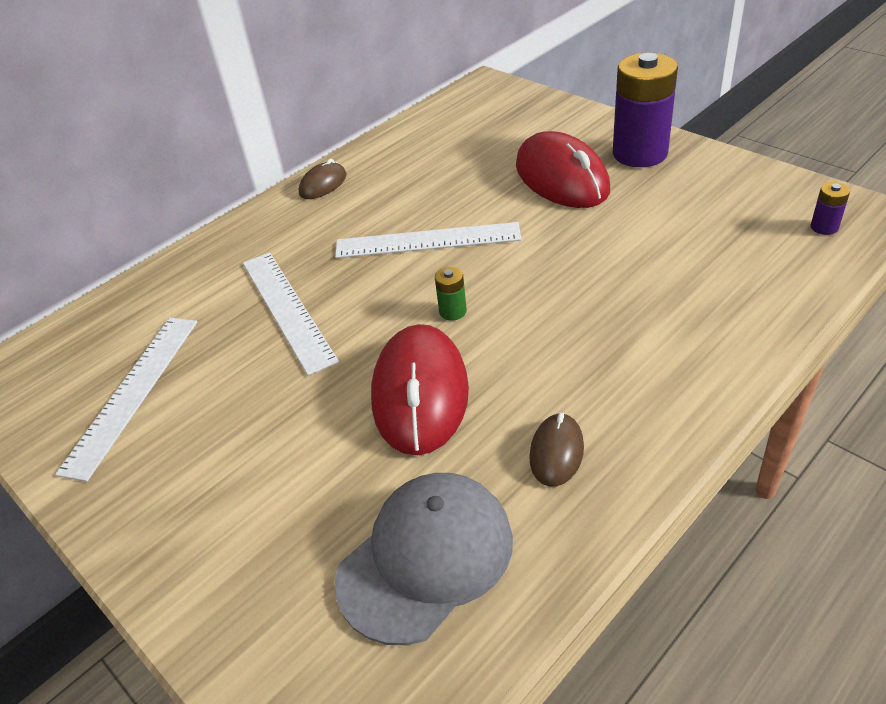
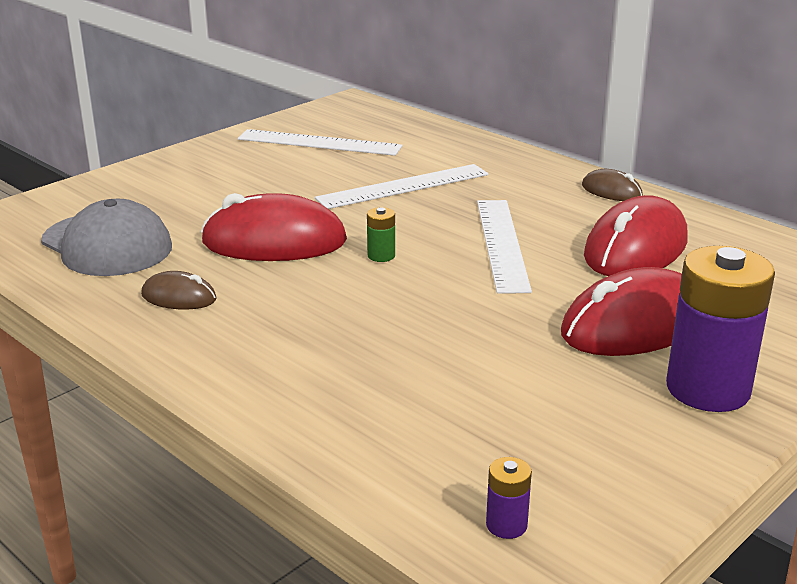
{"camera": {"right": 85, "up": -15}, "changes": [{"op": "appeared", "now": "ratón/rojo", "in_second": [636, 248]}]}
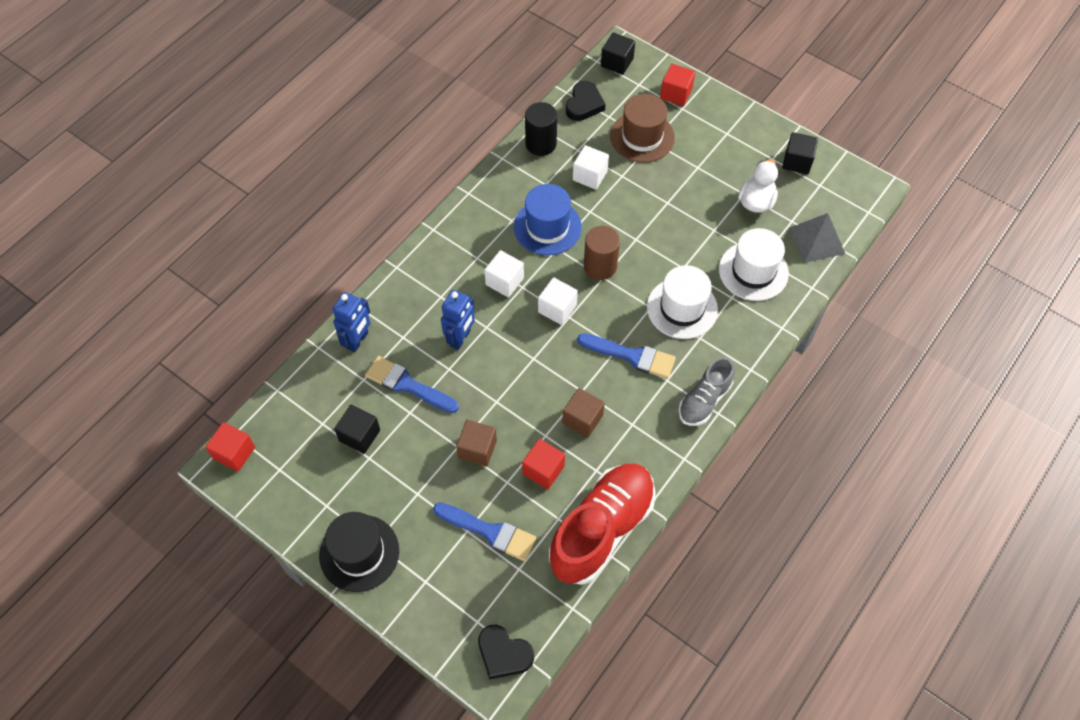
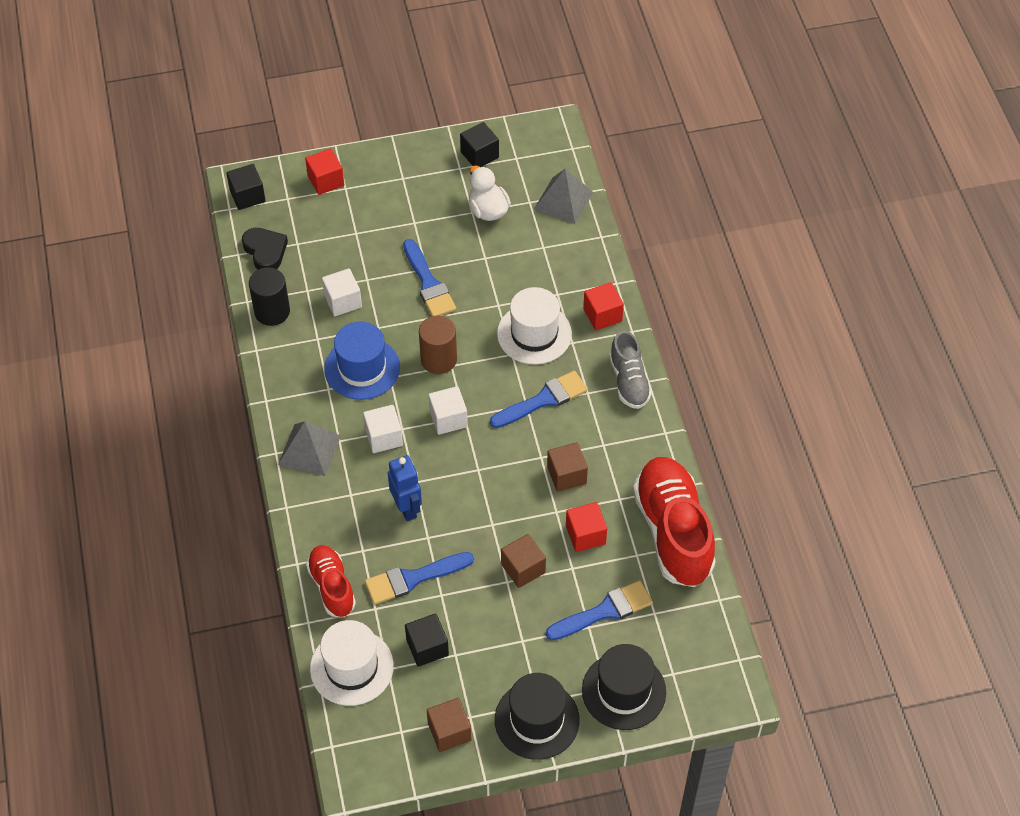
{"camera": {"right": -50, "up": -5}, "changes": [{"op": "missing", "was": "sombrero/marrón", "in_first": [642, 137]}, {"op": "relocated", "was": "sombrero/blanco", "in_first": [753, 271], "in_second": [351, 667]}, {"op": "exchanged", "was": "robot/azul", "now": "zapato/rojo", "in_first": [358, 340], "in_second": [332, 587]}, {"op": "relocated", "was": "cubo/rojo", "in_first": [234, 453], "in_second": [602, 315]}, {"op": "missing", "was": "corazón/negro", "in_first": [504, 654]}, {"op": "appeared", "now": "pincel/azul", "in_second": [428, 283]}, {"op": "appeared", "now": "pirámide/gris", "in_second": [309, 450]}, {"op": "appeared", "now": "sombrero/negro", "in_second": [624, 691]}, {"op": "appeared", "now": "cubo/marrón", "in_second": [449, 731]}]}
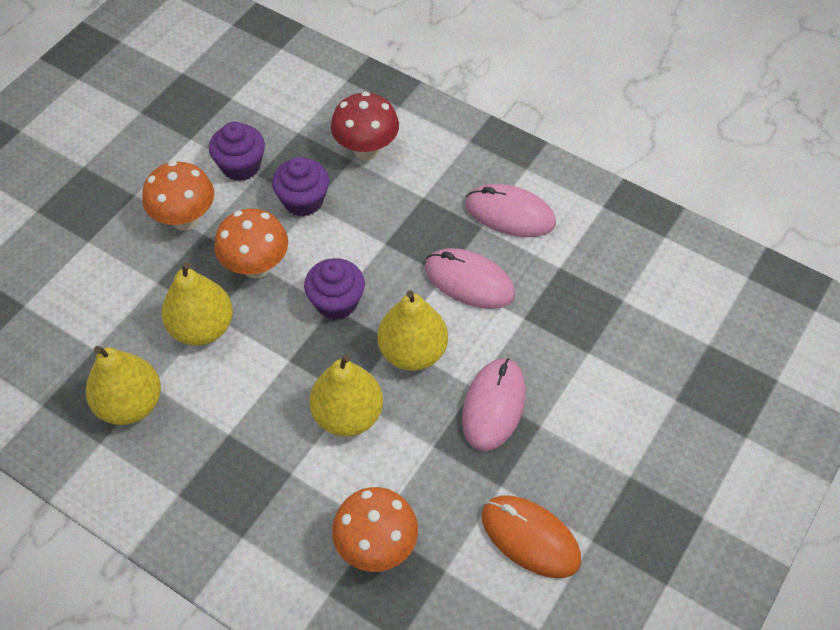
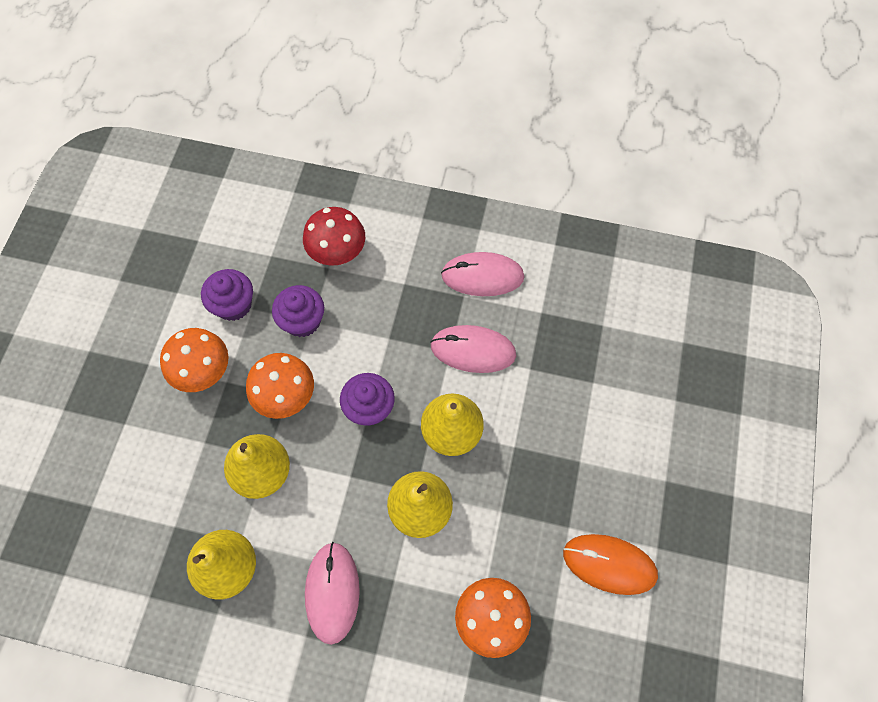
{"camera": {"right": -20, "up": 10}, "changes": [{"op": "relocated", "was": "ratón/rosa", "in_first": [493, 406], "in_second": [332, 592]}]}
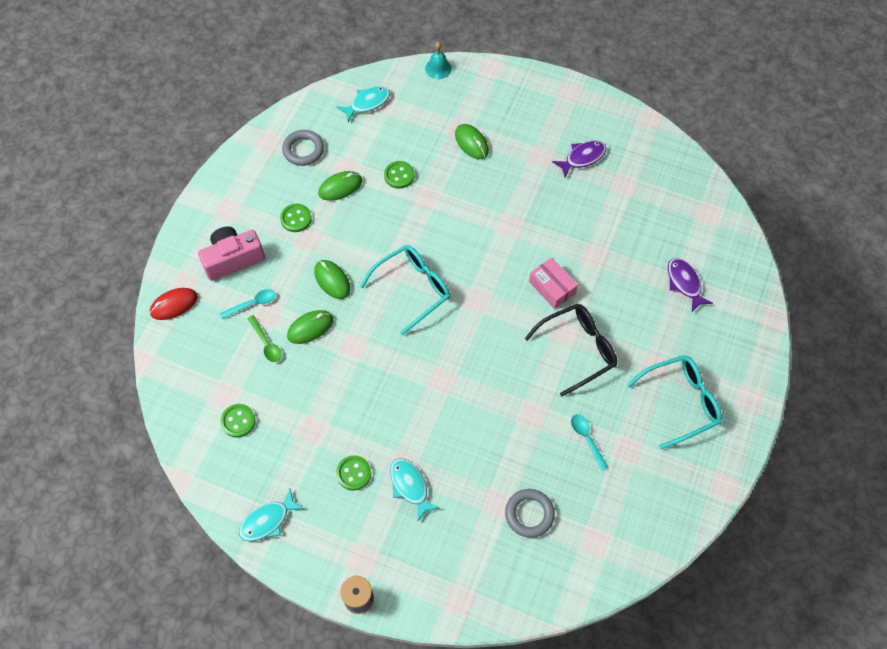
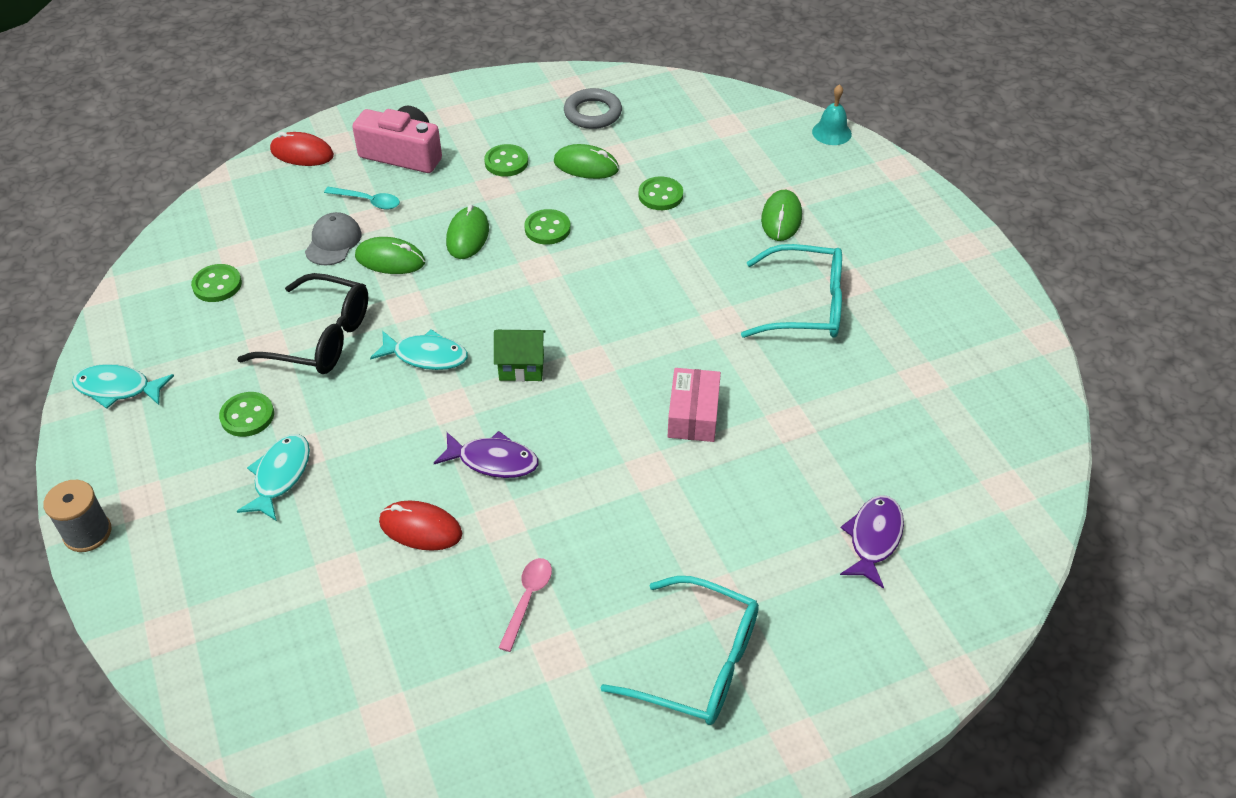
{"camera": {"right": 45, "up": -15}, "changes": [{"op": "relocated", "was": "pez/turquesa", "in_first": [367, 103], "in_second": [426, 356]}, {"op": "relocated", "was": "pez/morado", "in_first": [582, 158], "in_second": [493, 461]}, {"op": "relocated", "was": "gafas/turquesa", "in_first": [413, 289], "in_second": [805, 305]}, {"op": "relocated", "was": "gafas/negro", "in_first": [578, 349], "in_second": [321, 338]}, {"op": "exchanged", "was": "cuchara/verde", "now": "gorra/gris", "in_first": [266, 343], "in_second": [333, 242]}, {"op": "colour", "was": "cuchara/turquesa", "now": "cuchara/rosa", "in_first": [586, 438], "in_second": [527, 599]}, {"op": "missing", "was": "anillo/gris", "in_first": [529, 514]}, {"op": "appeared", "now": "botón/verde", "in_second": [547, 229]}, {"op": "appeared", "now": "casa/verde", "in_second": [521, 367]}, {"op": "appeared", "now": "ratón/rojo", "in_second": [420, 528]}]}
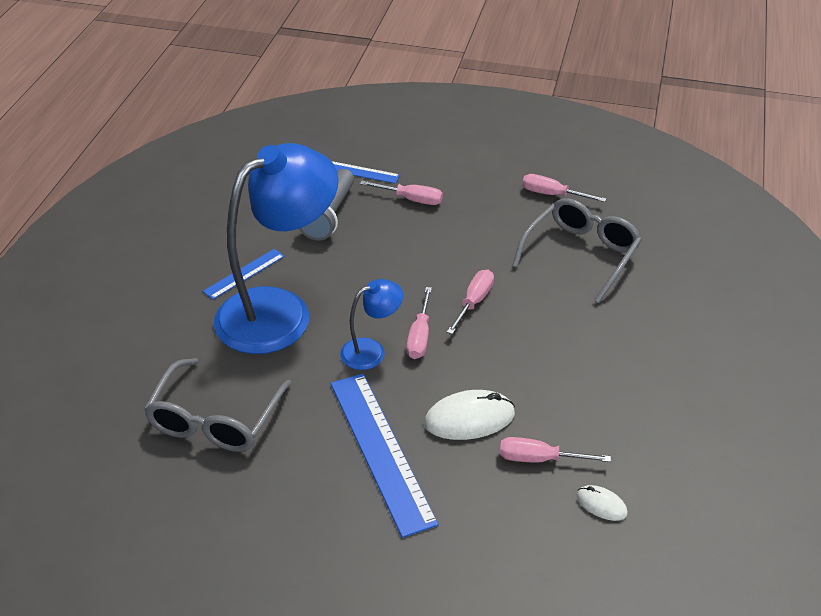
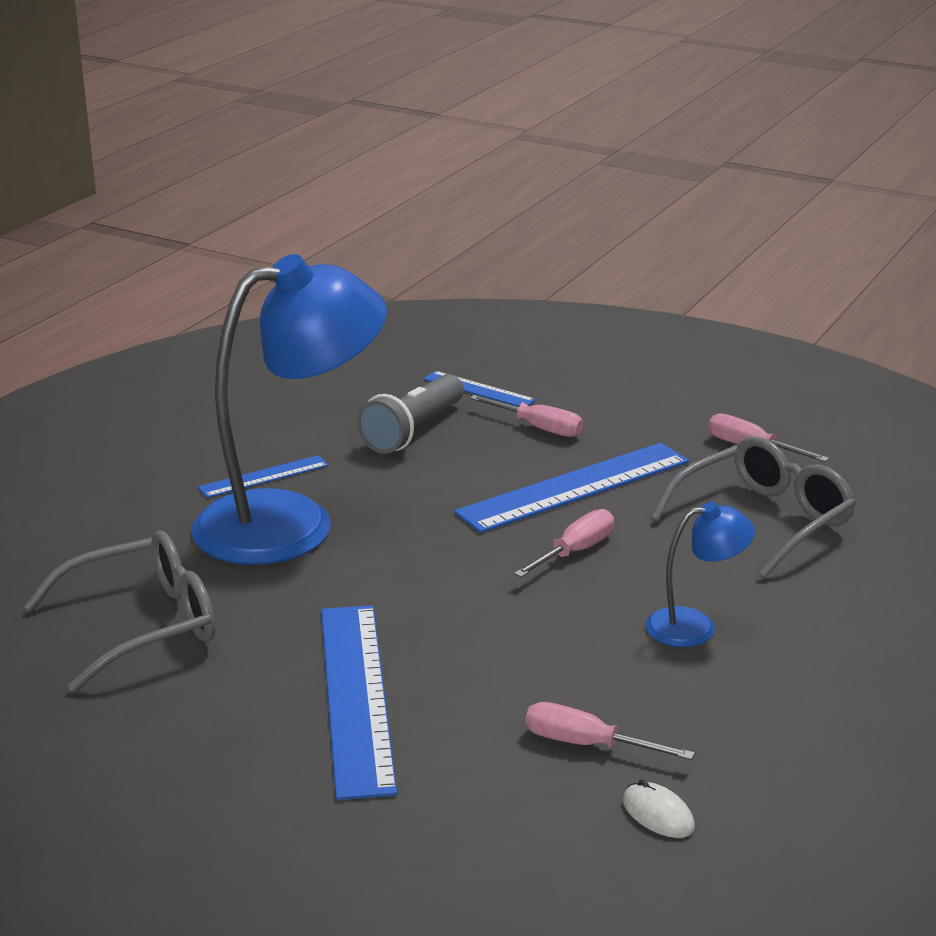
{"camera": {"right": 15, "up": -15}, "changes": [{"op": "relocated", "was": "lámpara/azul", "in_first": [371, 351], "in_second": [695, 626]}, {"op": "missing", "was": "destornillador/rosa", "in_first": [420, 336]}, {"op": "spun", "was": "gafas/gris", "in_first": [215, 419], "in_second": [143, 625], "clockwise": -150}, {"op": "missing", "was": "ratón/blanco", "in_first": [469, 419]}, {"op": "appeared", "now": "regla/azul", "in_second": [574, 487]}]}
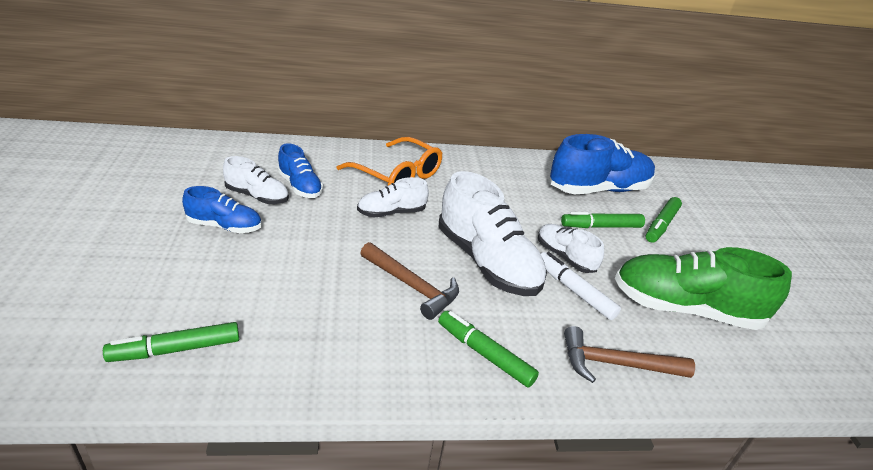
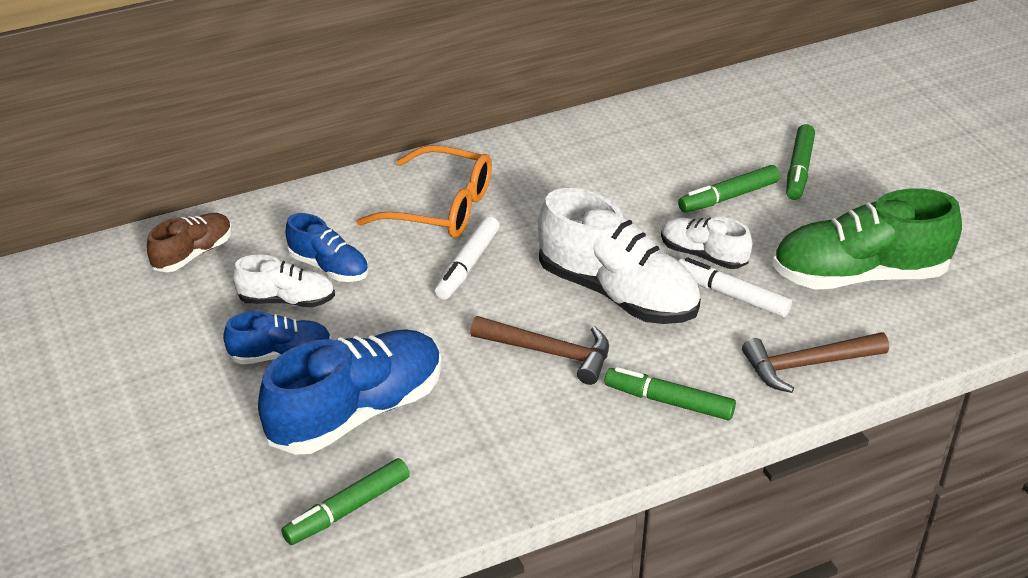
{"camera": {"right": -15, "up": 5}, "changes": [{"op": "relocated", "was": "zapato/azul", "in_first": [598, 189], "in_second": [357, 412]}, {"op": "exchanged", "was": "zapato/blanco", "now": "rotulador/blanco", "in_first": [391, 212], "in_second": [467, 265]}, {"op": "appeared", "now": "zapato/marrón", "in_second": [193, 254]}]}
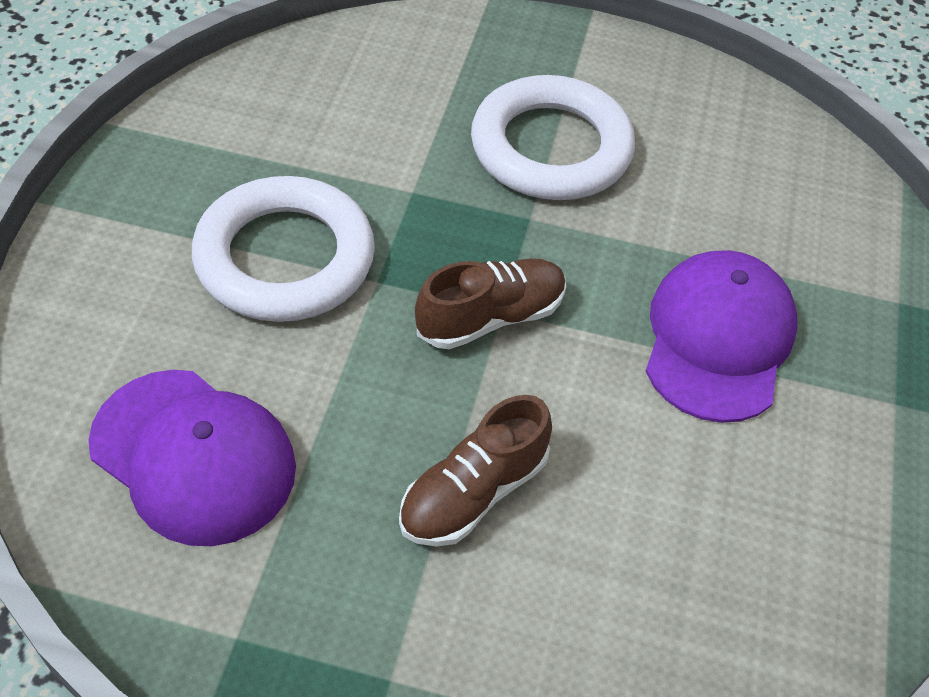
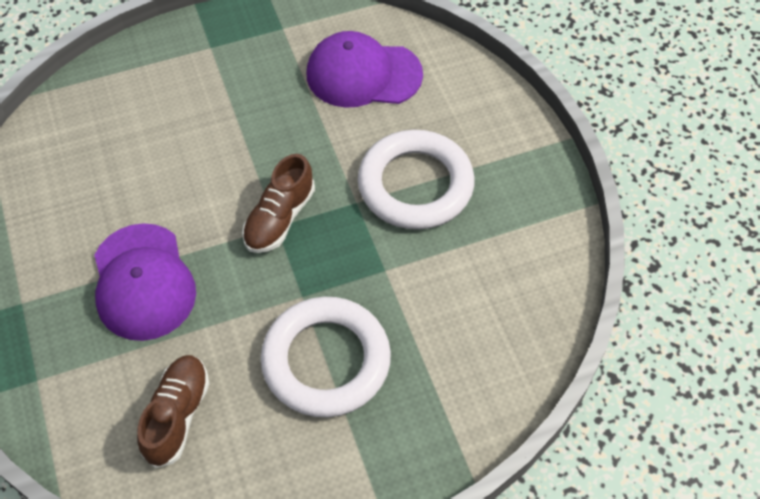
{"camera": {"right": 150, "up": 5}, "changes": [{"op": "relocated", "was": "zapato/marrón", "in_first": [473, 493], "in_second": [177, 415]}]}
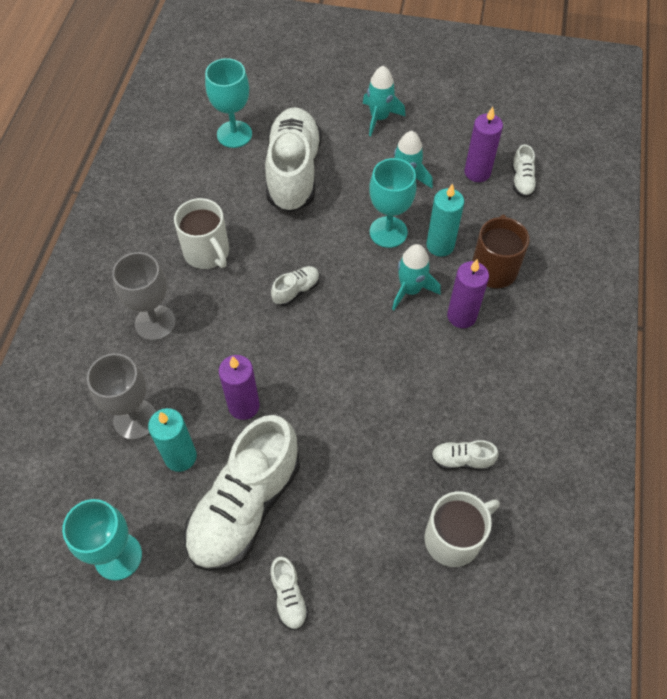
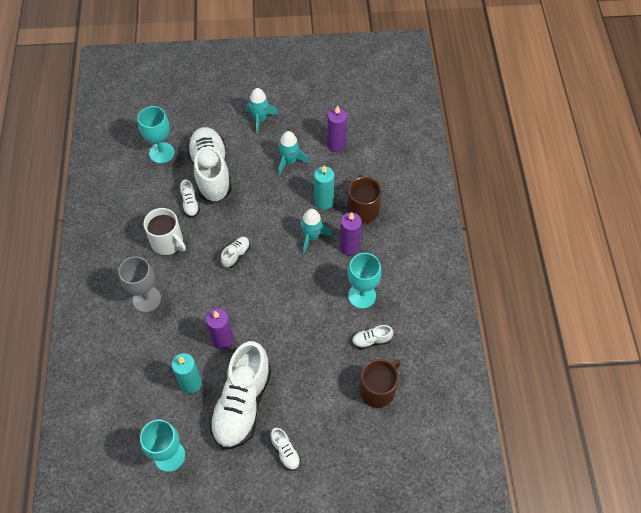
{"camera": {"right": -15, "up": 0}, "changes": [{"op": "relocated", "was": "zapato/blanco", "in_first": [522, 181], "in_second": [190, 204]}, {"op": "relocated", "was": "copa/turquesa", "in_first": [388, 232], "in_second": [362, 295]}, {"op": "missing", "was": "copa/gris", "in_first": [135, 419]}, {"op": "colour", "was": "taza/blanco", "now": "taza/marrón", "in_first": [453, 538], "in_second": [378, 390]}]}
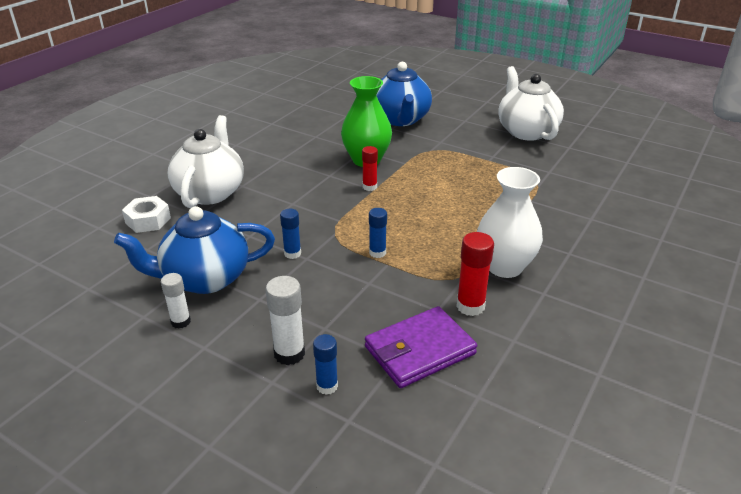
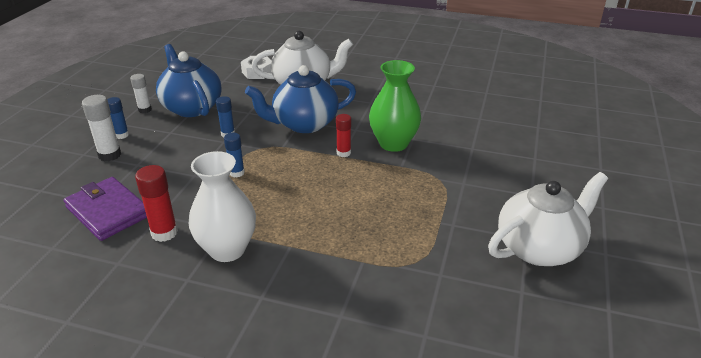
{"camera": {"right": 75, "up": 0}, "changes": [{"op": "relocated", "was": "tetera/azul", "in_first": [400, 119], "in_second": [304, 124]}, {"op": "relocated", "was": "barra de pegamento/azul", "in_first": [327, 386], "in_second": [121, 135]}]}
